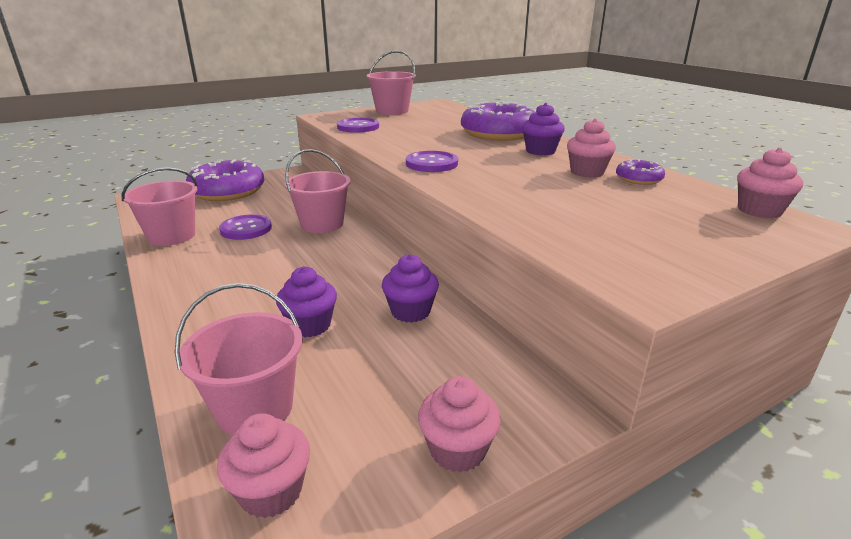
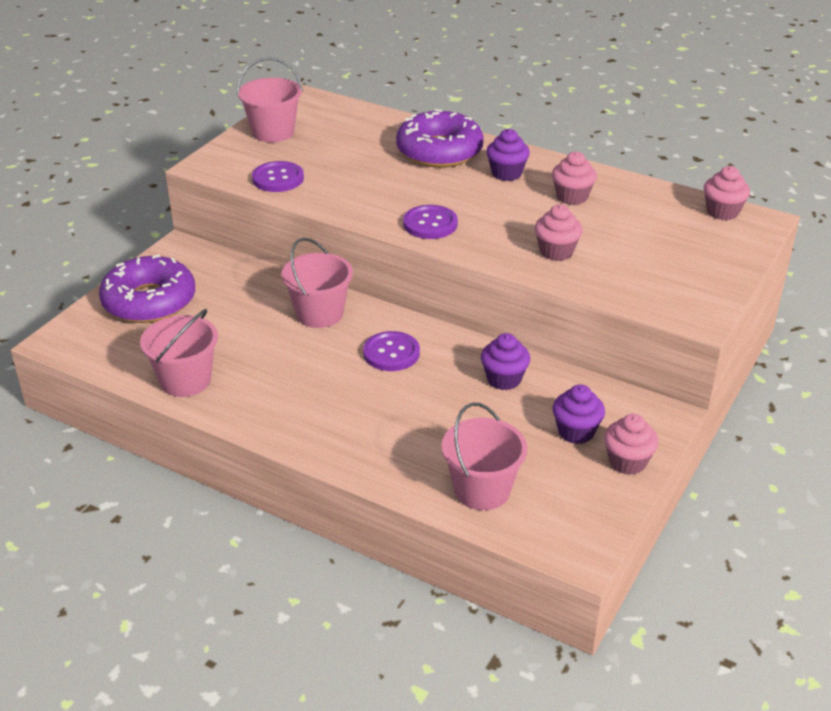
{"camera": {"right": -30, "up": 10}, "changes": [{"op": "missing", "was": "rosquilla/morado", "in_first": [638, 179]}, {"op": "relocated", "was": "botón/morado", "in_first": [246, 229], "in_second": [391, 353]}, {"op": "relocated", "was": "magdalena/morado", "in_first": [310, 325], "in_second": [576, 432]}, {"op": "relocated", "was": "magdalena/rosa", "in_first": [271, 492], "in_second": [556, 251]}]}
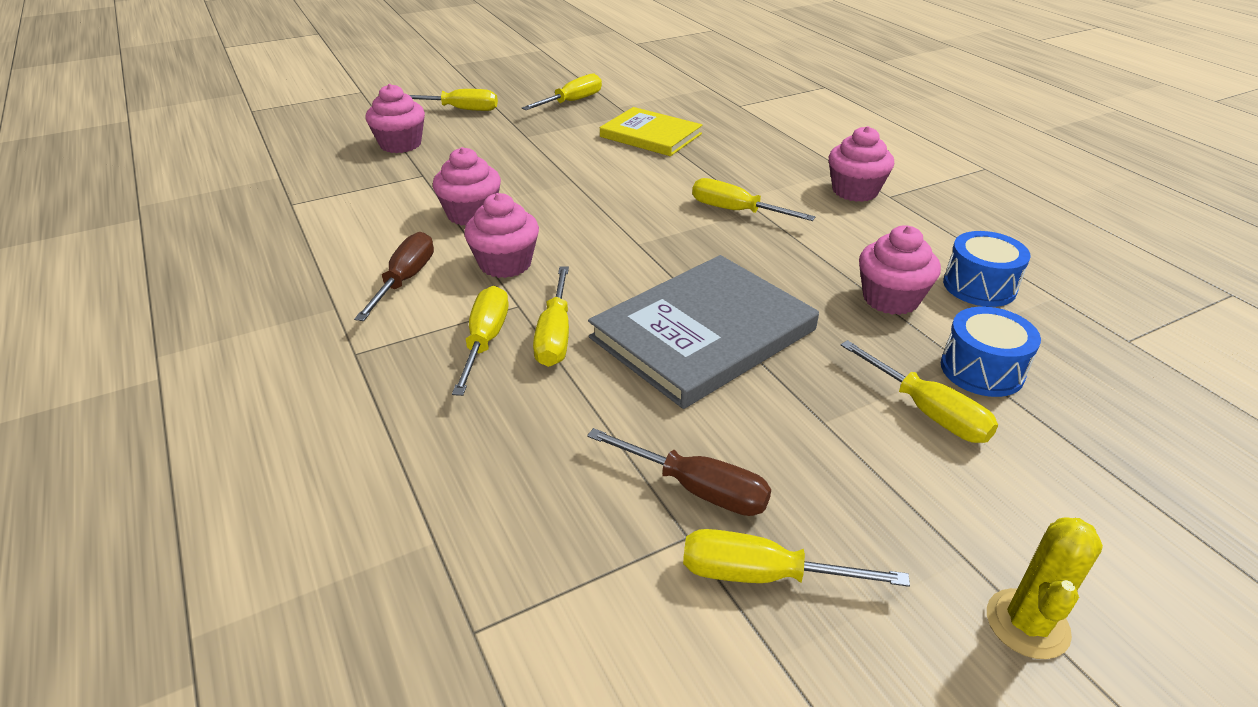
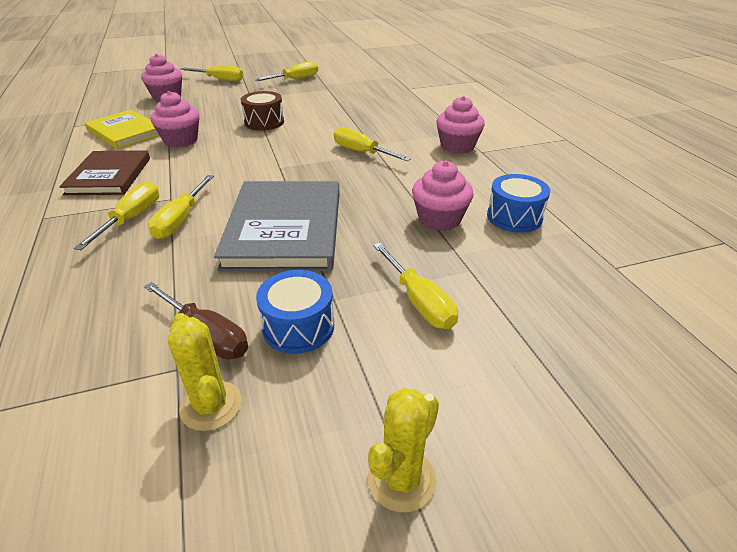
{"camera": {"right": 10, "up": 0}, "changes": [{"op": "relocated", "was": "libro/amarillo", "in_first": [650, 135], "in_second": [125, 132]}, {"op": "missing", "was": "magdalena/rosa", "in_first": [505, 264]}, {"op": "exchanged", "was": "destornillador/marrón", "now": "libro/marrón", "in_first": [405, 279], "in_second": [109, 176]}, {"op": "spun", "was": "libro/gris", "in_first": [703, 334], "in_second": [285, 229], "clockwise": -60}, {"op": "relocated", "was": "tambor/azul", "in_first": [982, 370], "in_second": [298, 327]}, {"op": "exchanged", "was": "destornillador/amarillo", "now": "cactus/amarillo", "in_first": [761, 575], "in_second": [211, 405]}, {"op": "appeared", "now": "tambor/marrón", "in_second": [264, 122]}]}
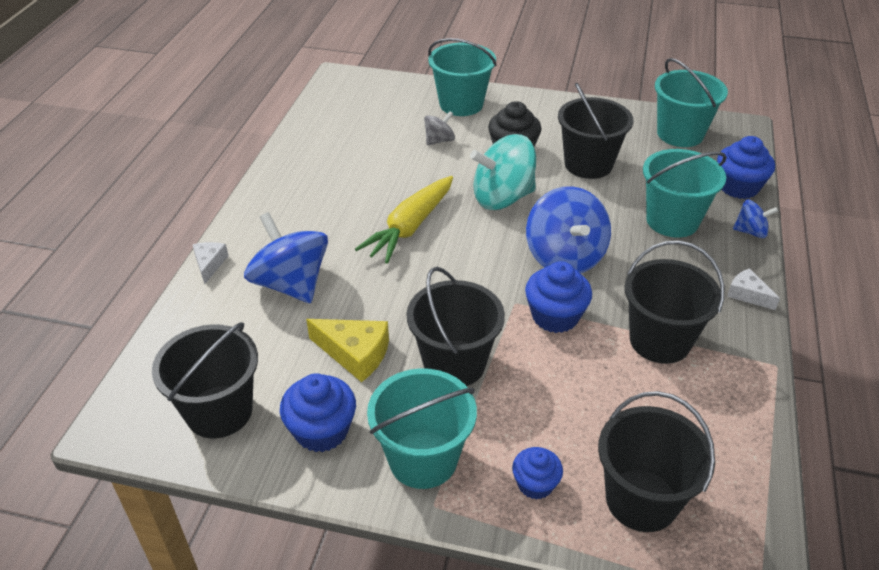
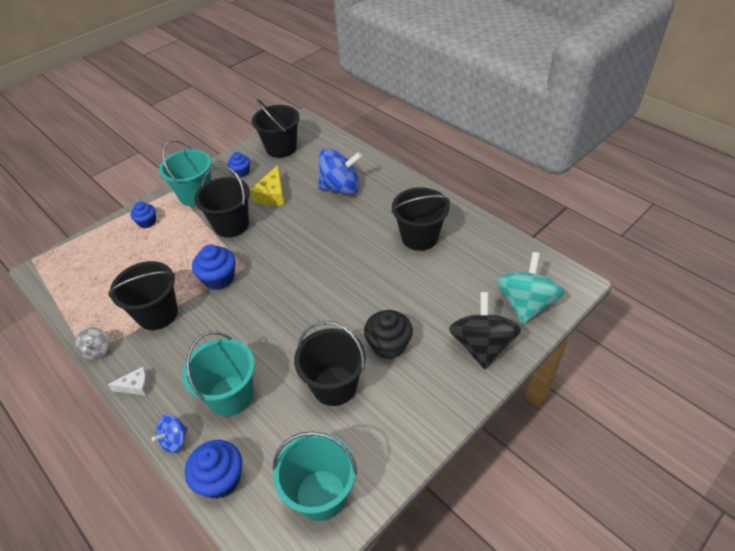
{"camera": {"right": 125, "up": 5}, "changes": [{"op": "exchanged", "was": "balde/turquesa", "now": "peonza/negro", "in_first": [461, 104], "in_second": [481, 345]}, {"op": "relocated", "was": "peonza/gris", "in_first": [439, 140], "in_second": [97, 351]}, {"op": "relocated", "was": "peonza/turquesa", "in_first": [502, 198], "in_second": [525, 304]}, {"op": "missing", "was": "zanahoria/amarillo", "in_first": [410, 227]}, {"op": "missing", "was": "peonza/azul", "in_first": [565, 257]}, {"op": "missing", "was": "queso/blanco", "in_first": [209, 264]}, {"op": "spun", "was": "queso/amarillo", "in_first": [355, 354], "in_second": [272, 195], "clockwise": -45}, {"op": "size", "was": "magdalena/azul", "in_first": [321, 430], "in_second": [241, 172], "ratio": 0.64}, {"op": "relocated", "was": "balde/negro", "in_first": [641, 500], "in_second": [419, 237]}]}
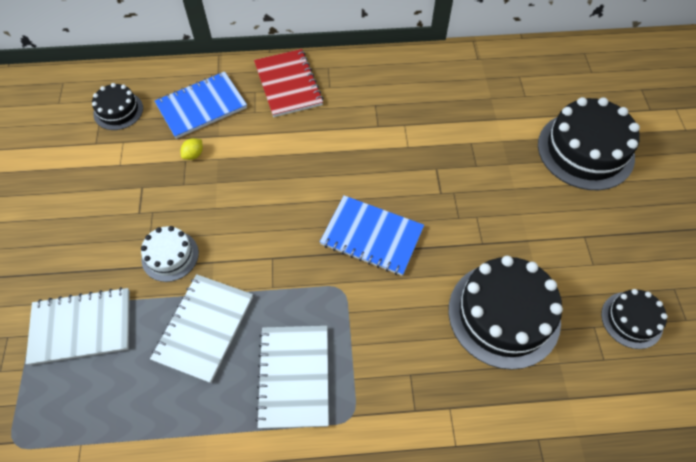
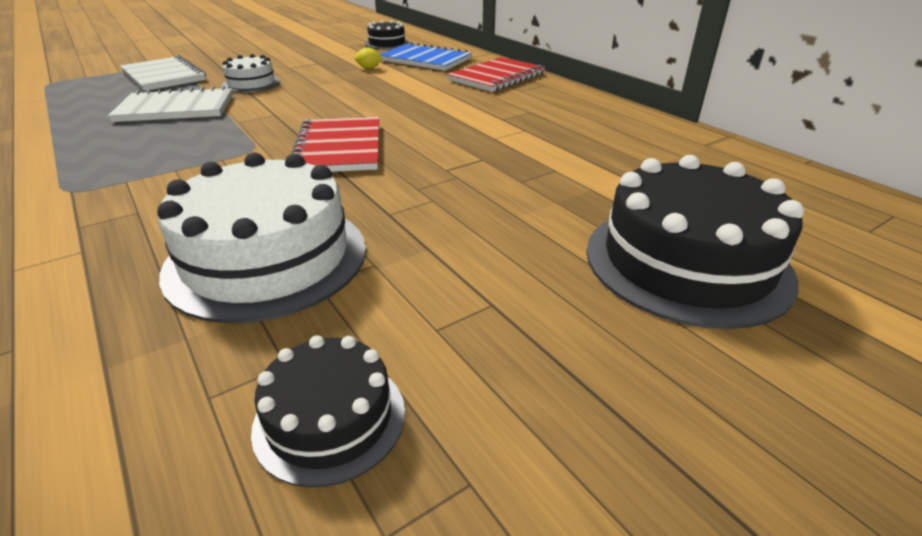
{"camera": {"right": 60, "up": -25}, "changes": [{"op": "colour", "was": "cuaderno/azul", "now": "cuaderno/rojo", "in_first": [372, 236], "in_second": [339, 148]}, {"op": "colour", "was": "tarta/negro", "now": "tarta/blanco", "in_first": [504, 314], "in_second": [267, 258]}, {"op": "missing", "was": "cuaderno/blanco", "in_first": [294, 376]}]}
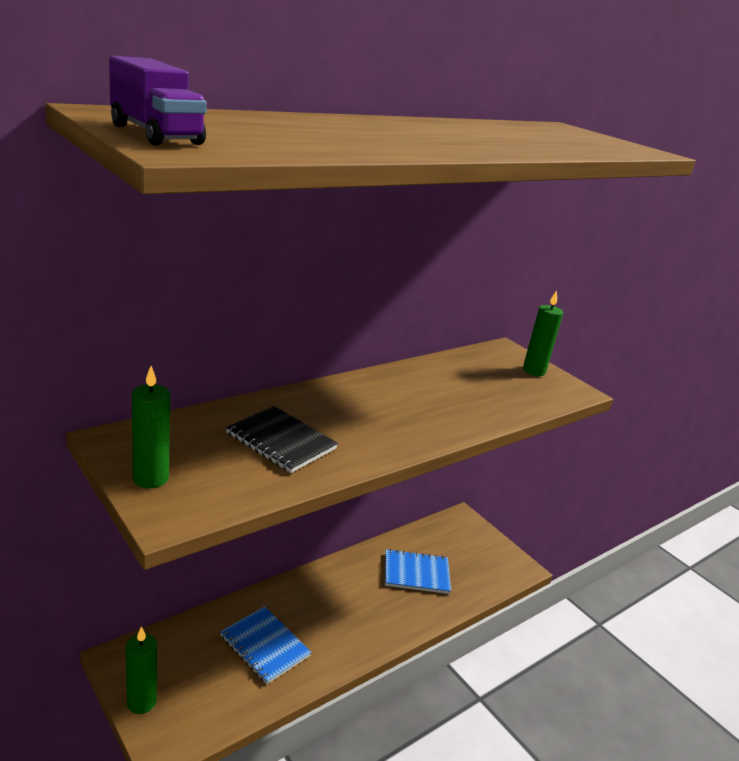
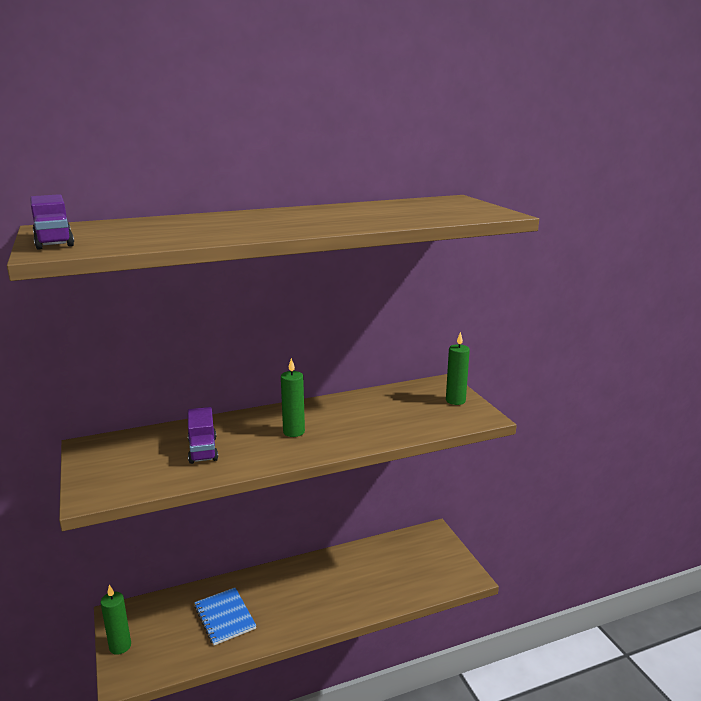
{"camera": {"right": 20, "up": -5}, "changes": [{"op": "relocated", "was": "vela/verde", "in_first": [150, 478], "in_second": [294, 432]}, {"op": "exchanged", "was": "cuaderno/negro", "now": "camión/morado", "in_first": [281, 441], "in_second": [203, 450]}, {"op": "missing", "was": "cuaderno/azul", "in_first": [416, 573]}]}
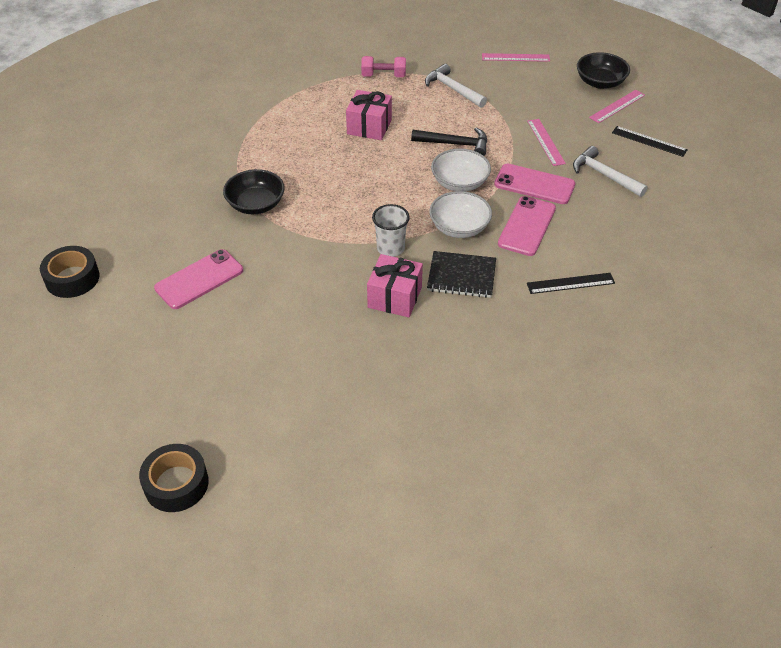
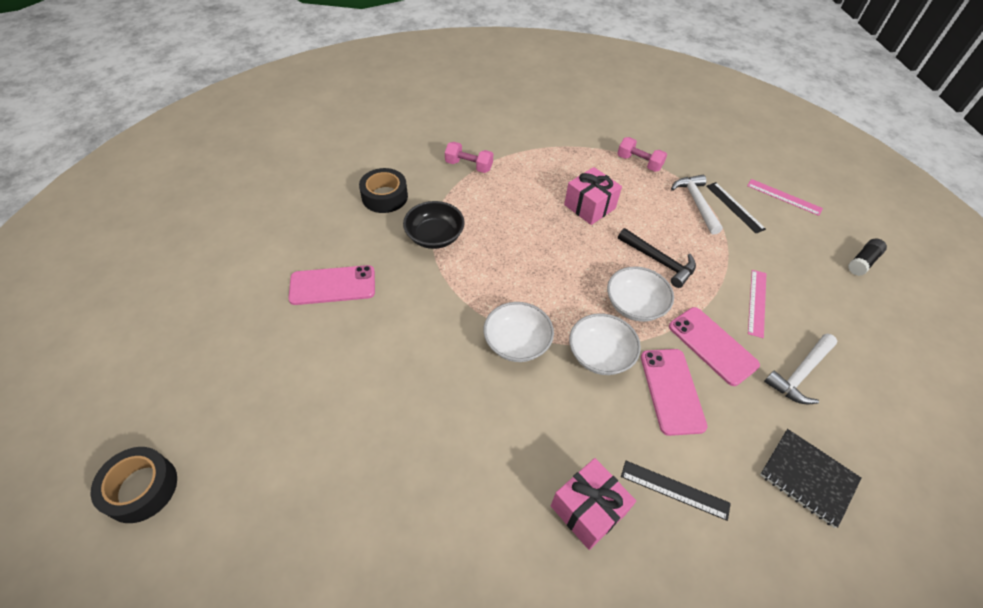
{"camera": {"right": 30, "up": 5}, "changes": [{"op": "exchanged", "was": "cuenco/negro", "now": "barra de pegamento/negro", "in_first": [600, 82], "in_second": [862, 262]}, {"op": "missing", "was": "regla/rosa", "in_first": [617, 106]}, {"op": "relocated", "was": "regla/negro", "in_first": [649, 141], "in_second": [735, 207]}, {"op": "spun", "was": "martillo/blanco", "in_first": [604, 175], "in_second": [800, 373], "clockwise": -120}, {"op": "spun", "was": "móvil/rosa", "in_first": [527, 226], "in_second": [671, 391], "clockwise": -60}, {"op": "exchanged", "was": "vaso/blanco", "now": "cuenco/blanco", "in_first": [390, 248], "in_second": [517, 342]}, {"op": "relocated", "was": "cinta adhesiva/negro", "in_first": [72, 278], "in_second": [384, 196]}, {"op": "relocated", "was": "cuaderno/negro", "in_first": [461, 276], "in_second": [808, 478]}, {"op": "relocated", "was": "regalo/rosa", "in_first": [394, 297], "in_second": [588, 510]}, {"op": "appeared", "now": "mancuerna/rosa", "in_second": [469, 166]}]}
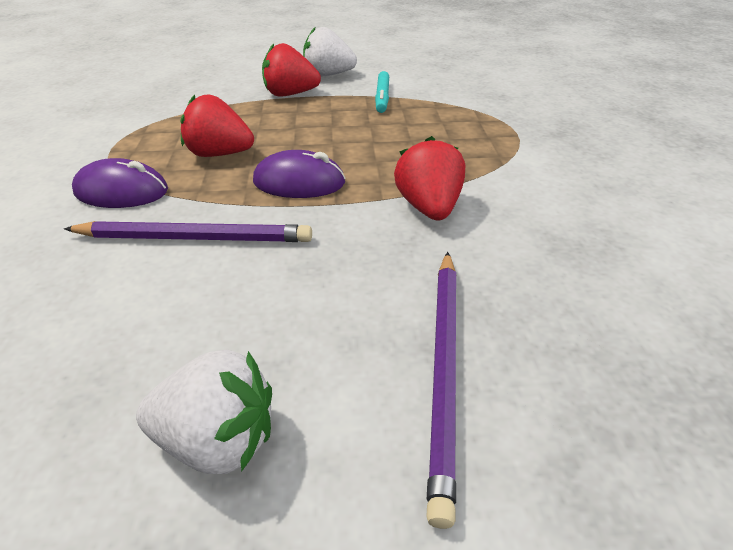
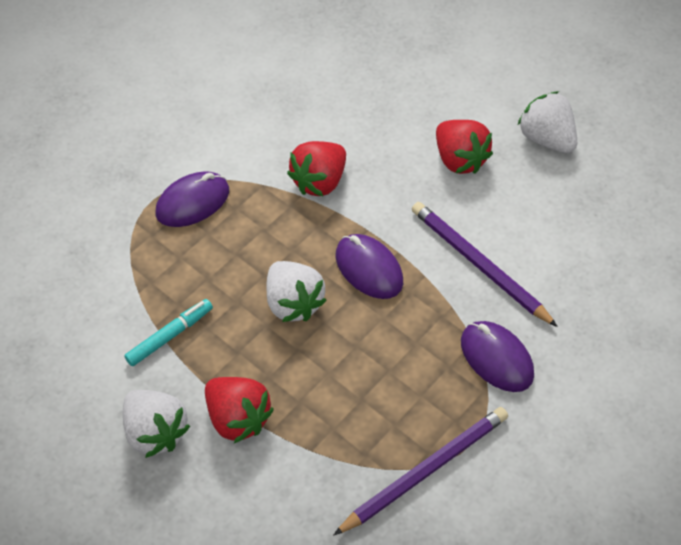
{"camera": {"right": -135, "up": 15}, "changes": [{"op": "relocated", "was": "fresa/rojo", "in_first": [220, 154], "in_second": [459, 160]}, {"op": "relocated", "was": "lápiz/morado", "in_first": [444, 369], "in_second": [425, 471]}, {"op": "appeared", "now": "ratón/morado", "in_second": [193, 202]}, {"op": "appeared", "now": "fresa/blanco", "in_second": [293, 303]}]}
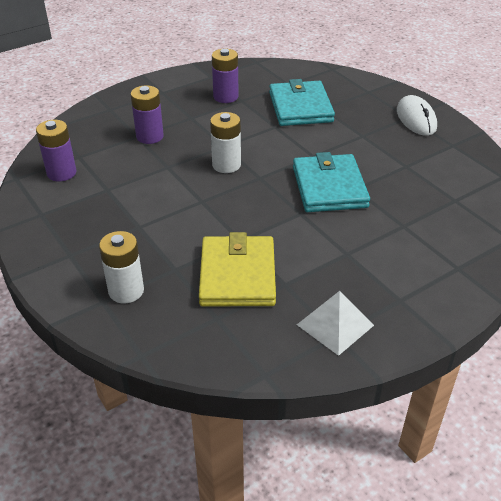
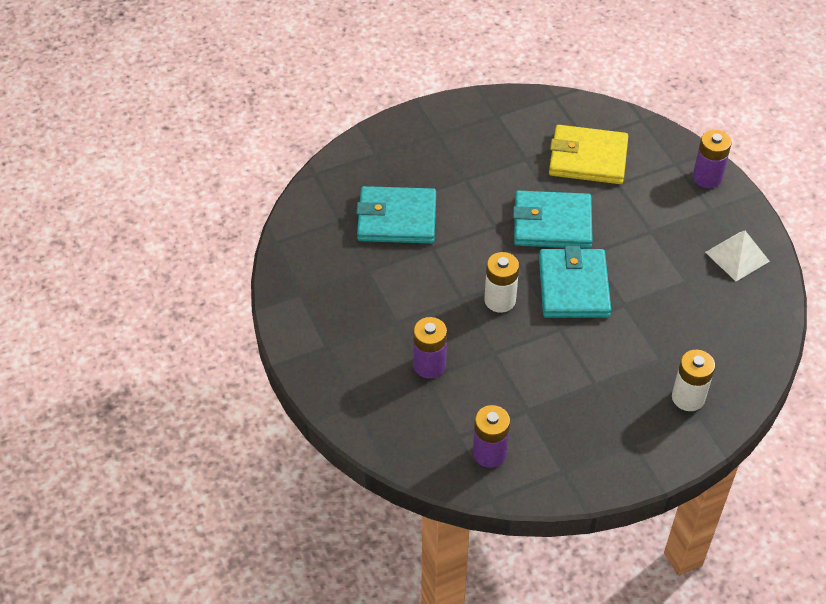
{"camera": {"right": -80, "up": 10}, "changes": [{"op": "relocated", "was": "pila/morado", "in_first": [225, 97], "in_second": [707, 177]}, {"op": "missing", "was": "ratón/blanco", "in_first": [416, 119]}, {"op": "relocated", "was": "cartera/amarillo", "in_first": [238, 275], "in_second": [588, 158]}, {"op": "appeared", "now": "cartera/turquesa", "in_second": [574, 287]}]}
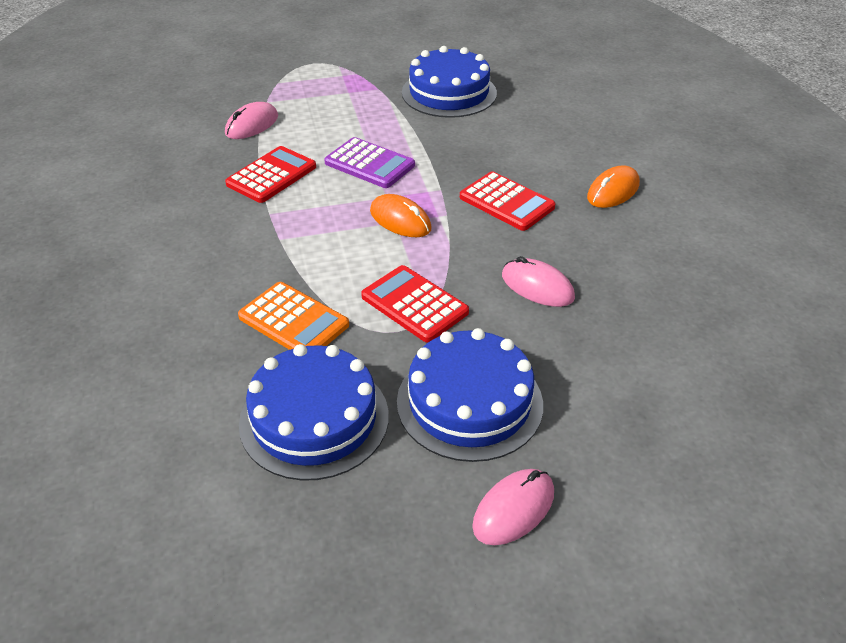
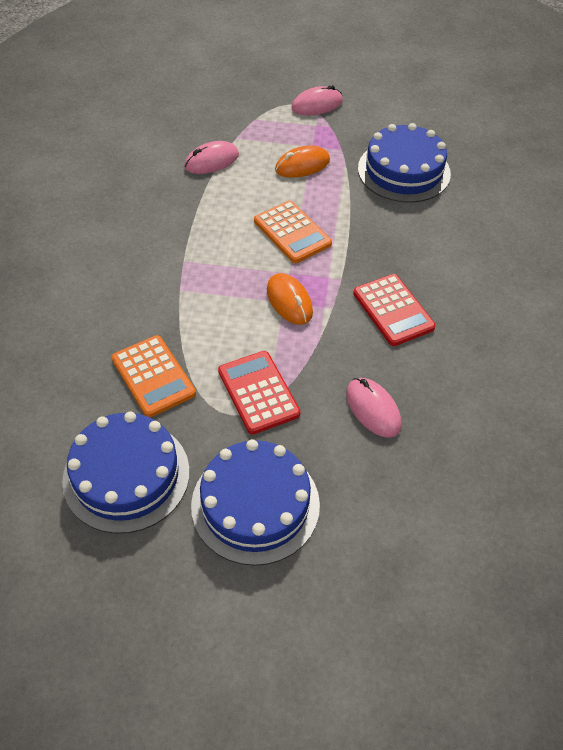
{"camera": {"right": 20, "up": 10}, "changes": [{"op": "colour", "was": "calculadora/morado", "now": "calculadora/naranja", "in_first": [369, 164], "in_second": [292, 232]}, {"op": "missing", "was": "calculadora/rojo", "in_first": [271, 175]}, {"op": "relocated", "was": "ratón/naranja", "in_first": [613, 191], "in_second": [302, 165]}, {"op": "relocated", "was": "ratón/rosa", "in_first": [513, 509], "in_second": [317, 105]}]}
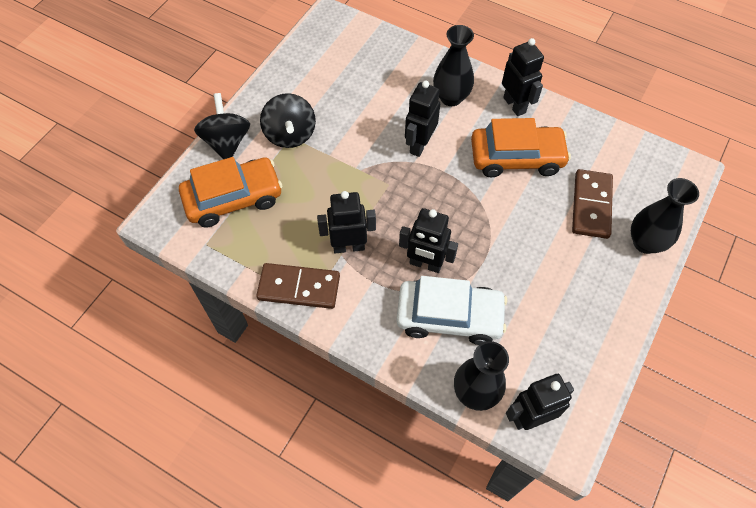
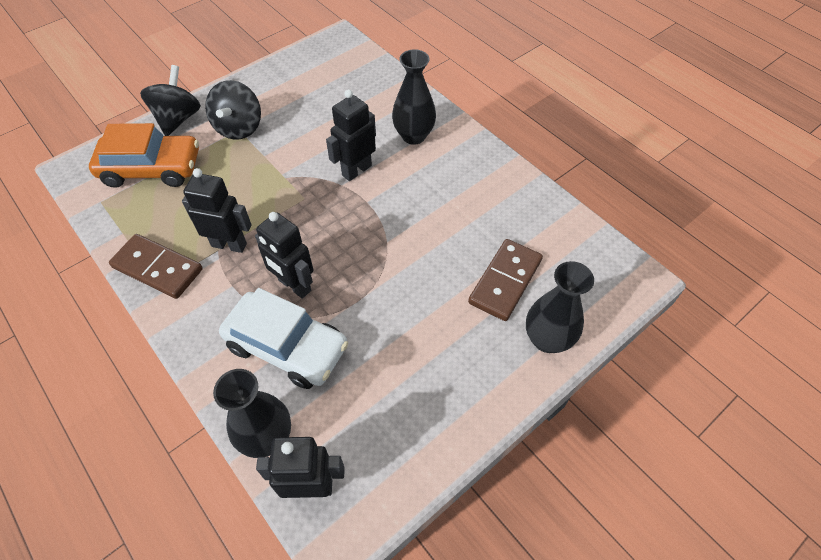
{"camera": {"right": 20, "up": -5}, "changes": [{"op": "missing", "was": "robot/negro", "in_first": [514, 105]}, {"op": "missing", "was": "coche/naranja", "in_first": [516, 158]}]}
